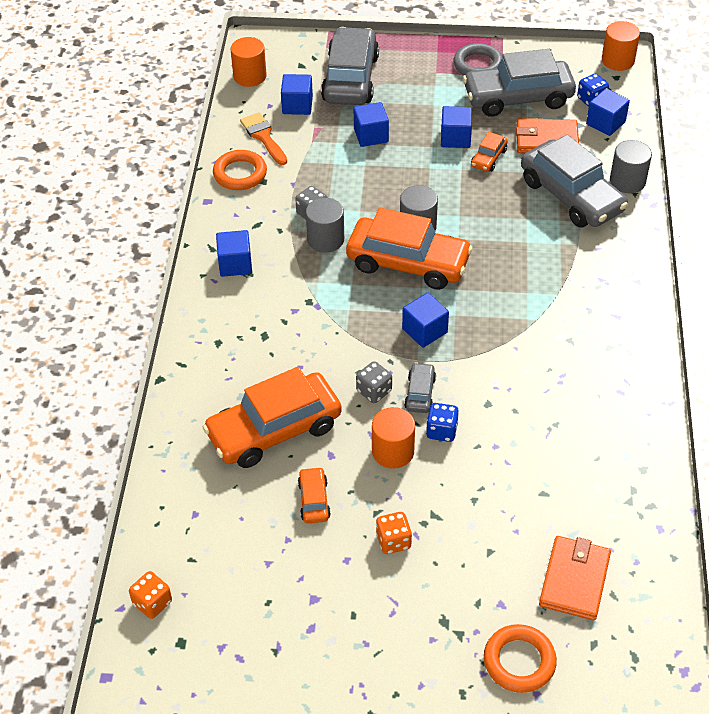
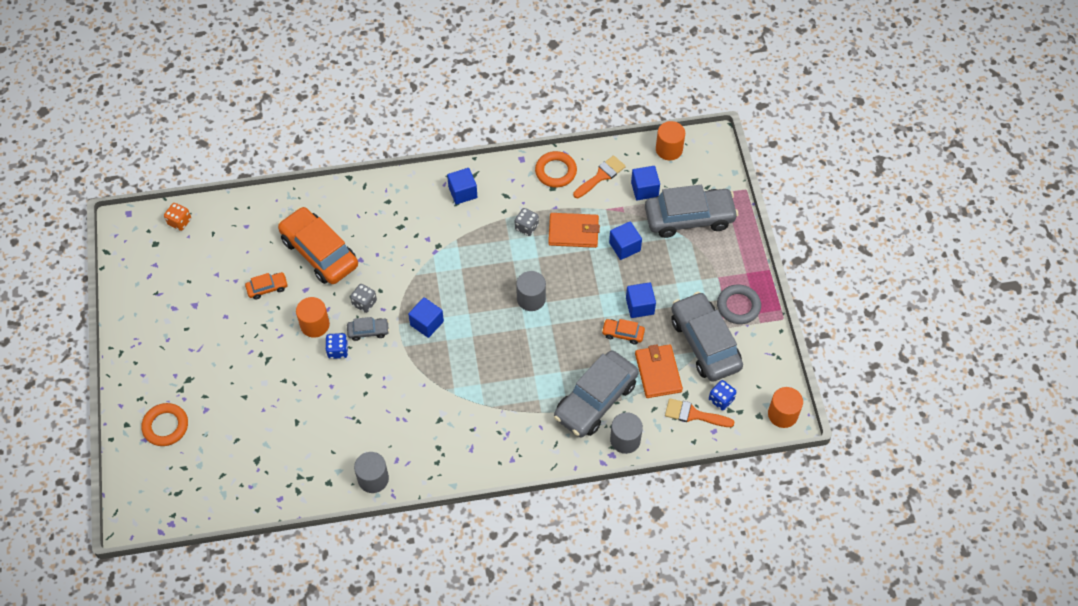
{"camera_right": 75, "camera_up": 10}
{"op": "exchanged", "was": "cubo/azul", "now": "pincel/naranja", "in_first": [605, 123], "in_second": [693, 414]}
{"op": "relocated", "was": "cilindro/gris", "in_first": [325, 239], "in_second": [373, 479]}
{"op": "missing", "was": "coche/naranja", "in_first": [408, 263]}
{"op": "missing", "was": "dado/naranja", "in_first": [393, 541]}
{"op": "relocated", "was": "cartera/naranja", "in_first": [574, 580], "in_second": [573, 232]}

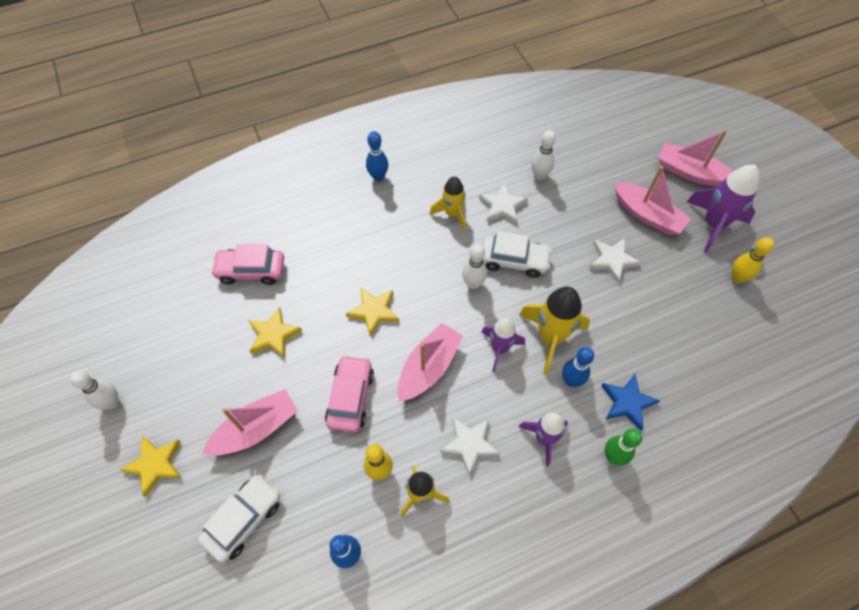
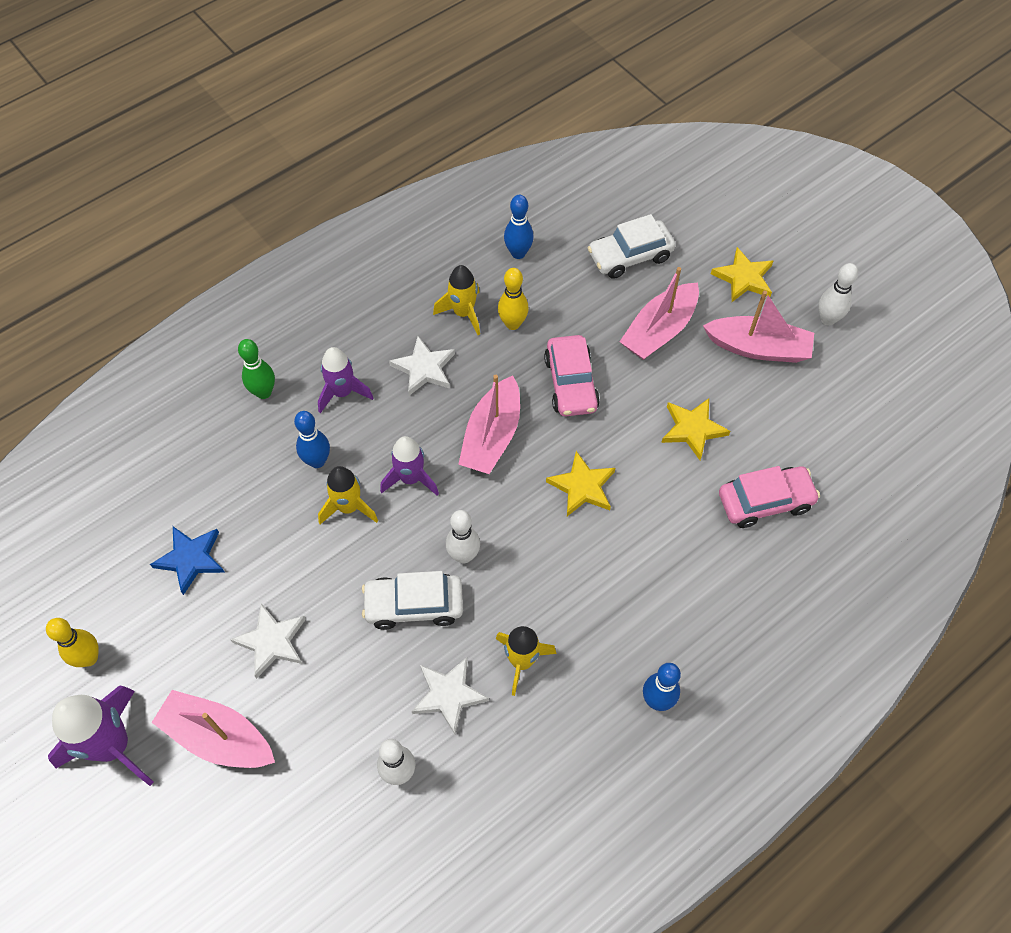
{"camera_right": 165, "camera_up": 0}
{"op": "relocated", "was": "barco/rosa", "in_first": [690, 173], "in_second": [758, 348]}
{"op": "size", "was": "cohete/amarillo", "in_first": [550, 337], "in_second": [349, 507], "ratio": 0.64}
{"op": "relocated", "was": "estrella/azul", "in_first": [627, 402], "in_second": [191, 559]}
{"op": "spun", "was": "coche/blanco", "in_first": [244, 519], "in_second": [630, 256], "clockwise": 45}

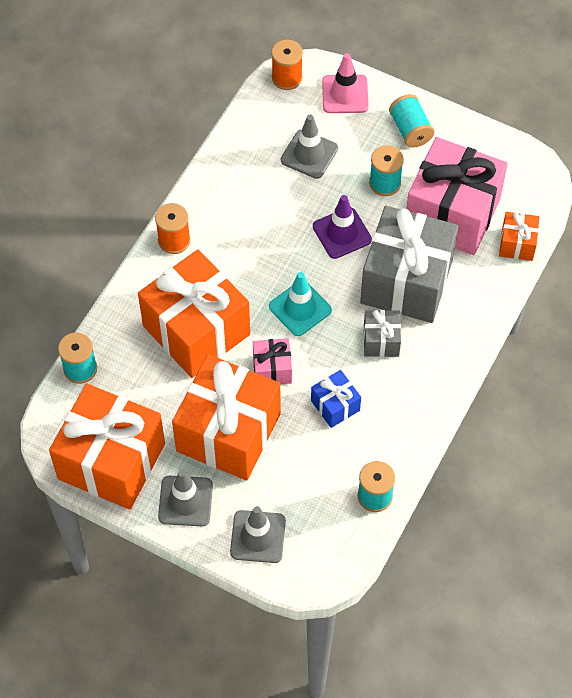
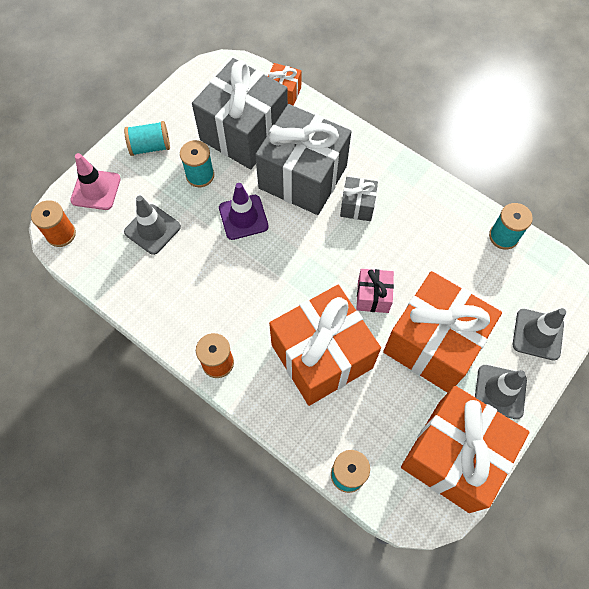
{"camera_right": -80, "camera_up": 5}
{"op": "colour", "was": "regalo/rosa", "now": "regalo/gris", "in_first": [452, 214], "in_second": [244, 132]}
{"op": "missing", "was": "cono de tráfico/turquesa", "in_first": [300, 308]}
{"op": "missing", "was": "regalo/azul", "in_first": [335, 405]}

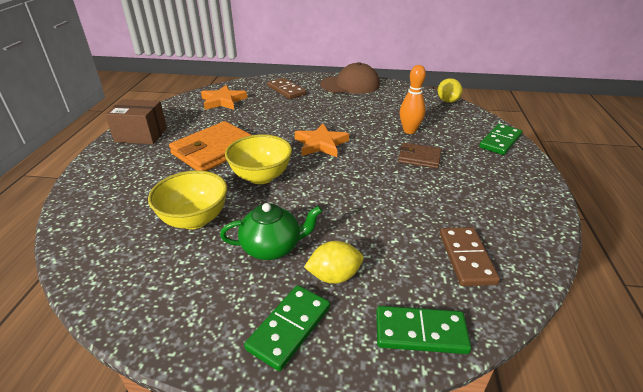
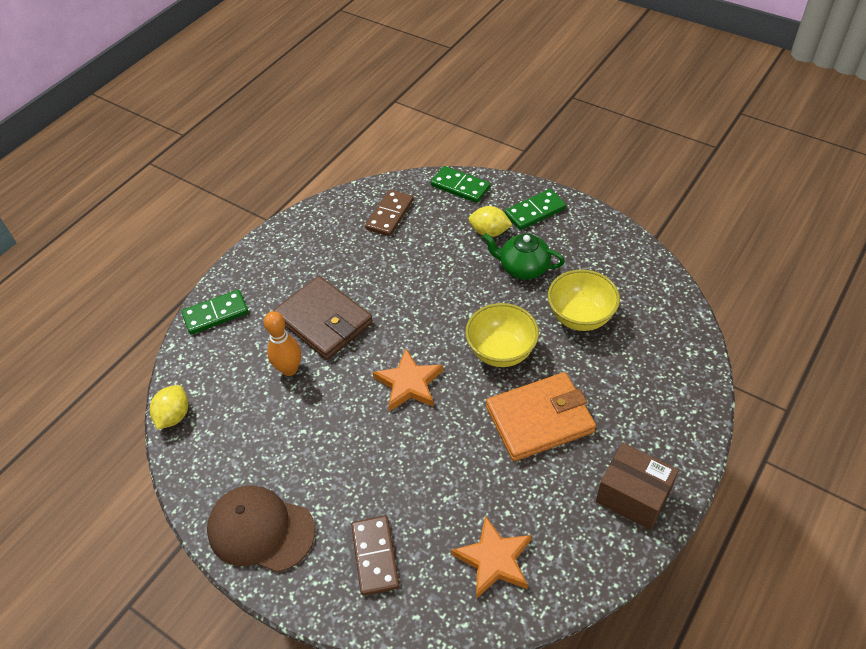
{"camera_right": -150, "camera_up": 15}
{"op": "size", "was": "cartera/marrón", "in_first": [419, 158], "in_second": [324, 321], "ratio": 1.8}

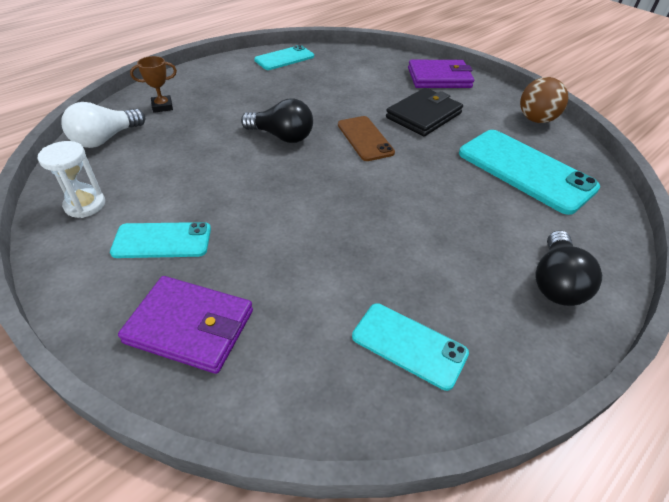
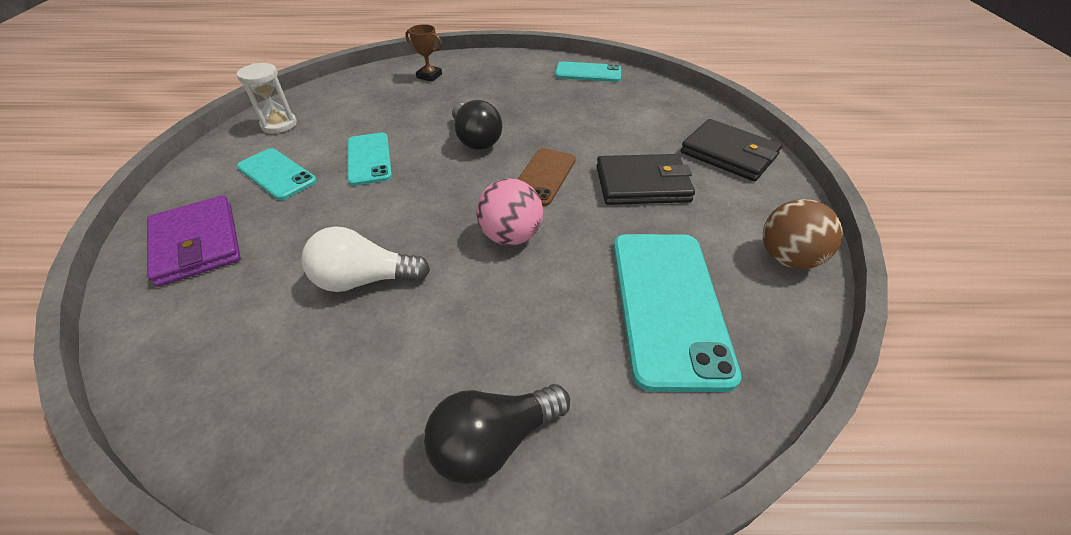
{"camera_right": 45, "camera_up": 0}
{"op": "colour", "was": "cartera/morado", "now": "cartera/negro", "in_first": [439, 78], "in_second": [728, 154]}
{"op": "relocated", "was": "bombilla/blanco", "in_first": [105, 139], "in_second": [364, 280]}
{"op": "relocated", "was": "móvil/turquesa", "in_first": [409, 345], "in_second": [369, 159]}
{"op": "appeared", "now": "pelota/rosa", "in_second": [511, 236]}

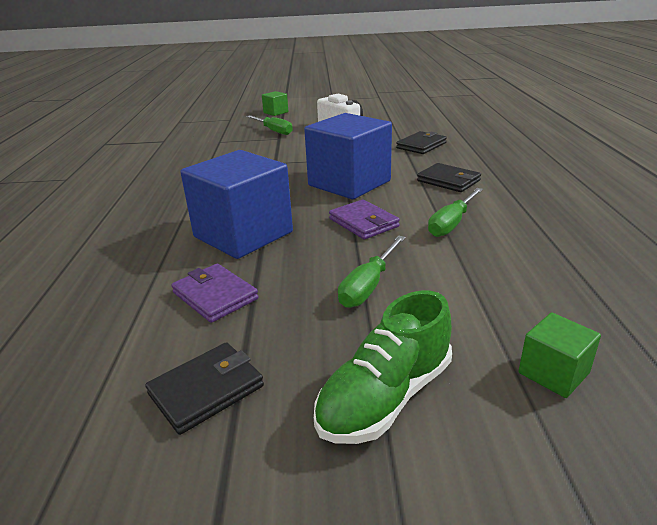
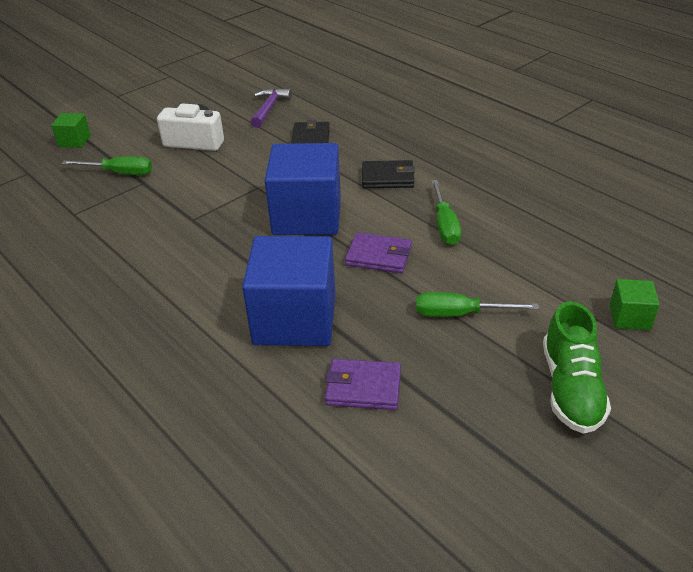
{"camera_right": -40, "camera_up": 10}
{"op": "spun", "was": "destornillador/verde", "in_first": [369, 285], "in_second": [460, 314], "clockwise": 105}
{"op": "missing", "was": "cartera/negro", "in_first": [206, 390]}
{"op": "appeared", "now": "martillo/morado", "in_second": [269, 108]}

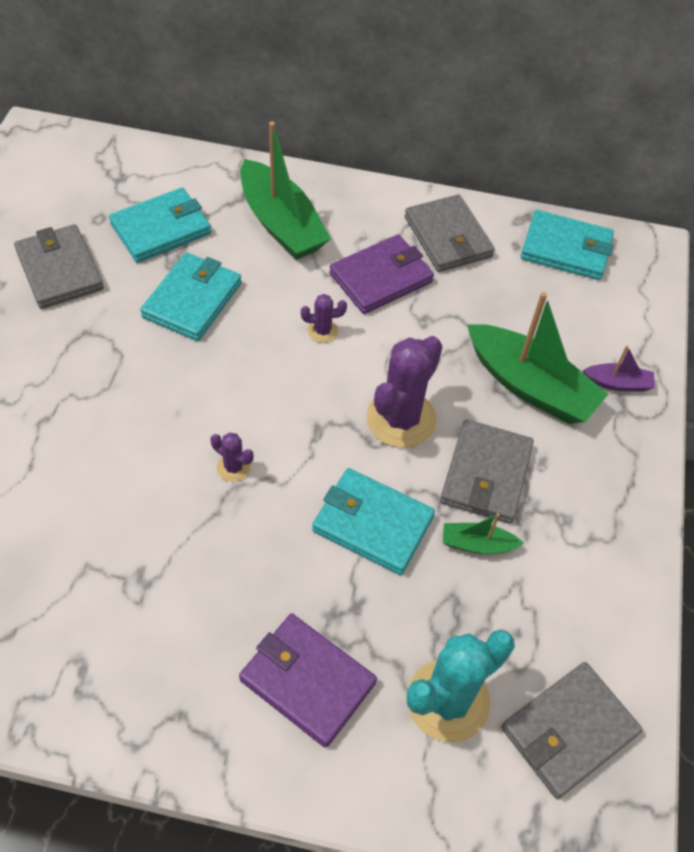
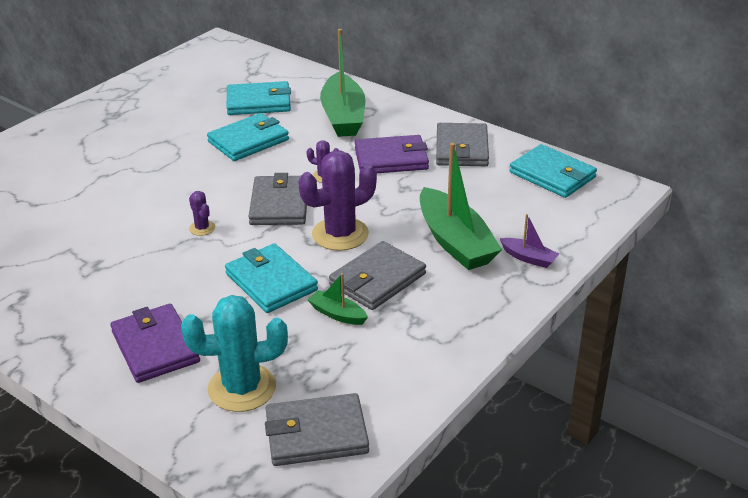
{"camera_right": 30, "camera_up": -20}
{"op": "relocated", "was": "cartera/gris", "in_first": [59, 270], "in_second": [279, 204]}

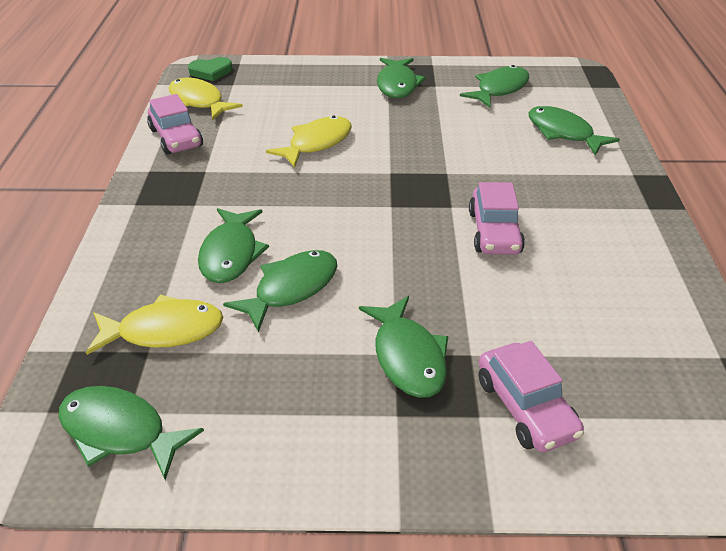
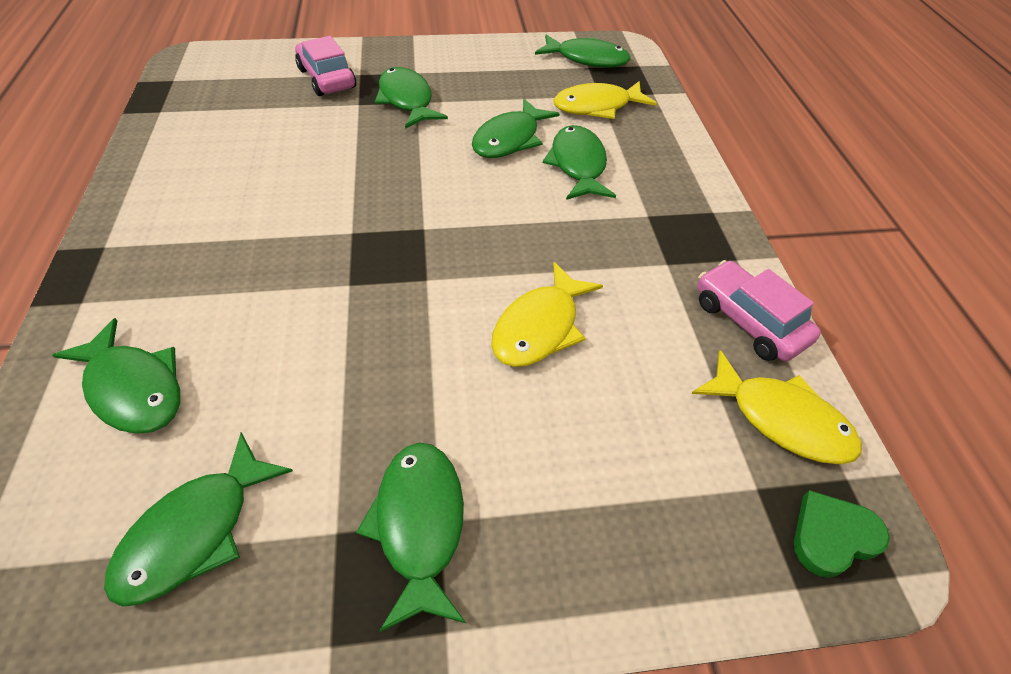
{"camera_right": 170, "camera_up": 10}
{"op": "missing", "was": "coche/rosa", "in_first": [494, 232]}

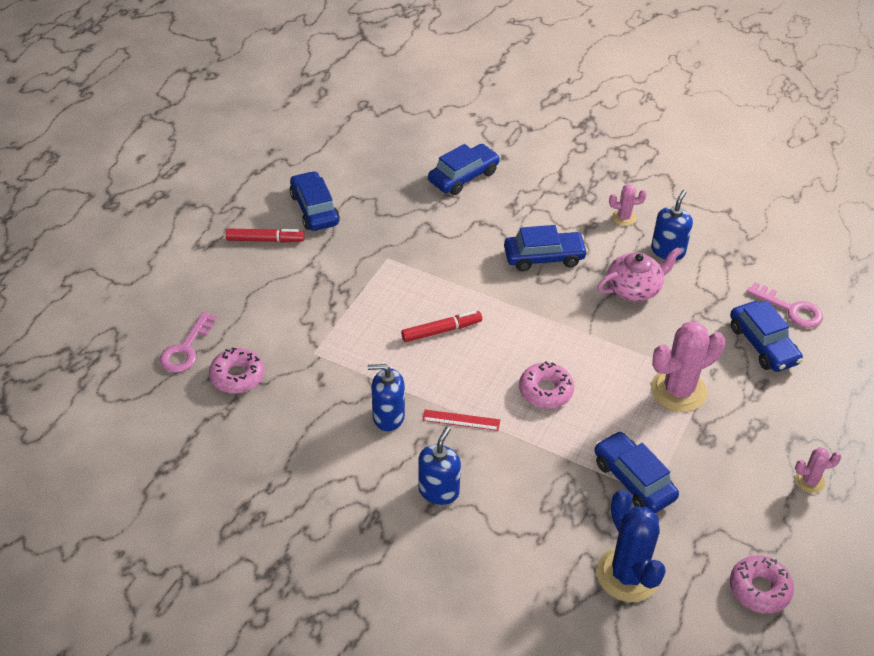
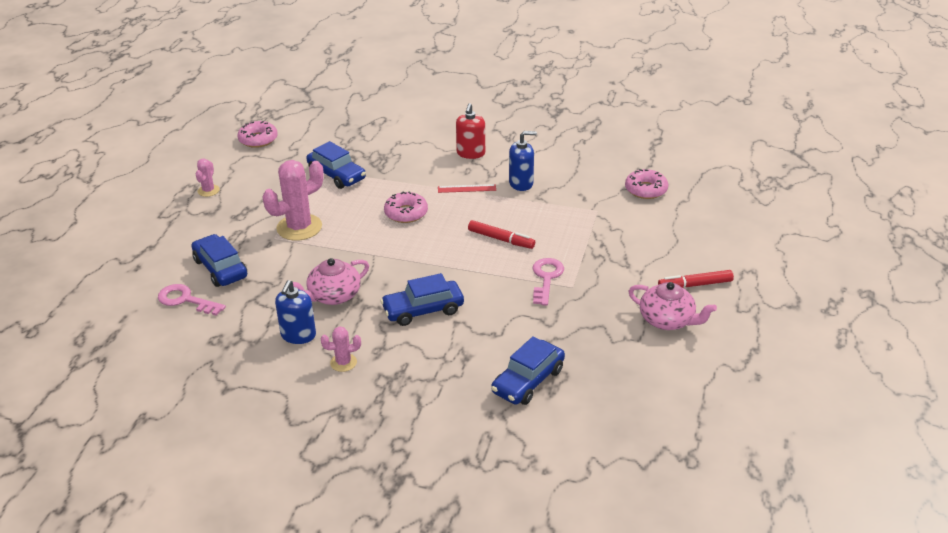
{"camera_right": 170, "camera_up": -10}
{"op": "exchanged", "was": "coche/azul", "now": "tetera/rosa", "in_first": [314, 209], "in_second": [667, 320]}
{"op": "spun", "was": "rotulador/rojo", "in_first": [441, 330], "in_second": [501, 239], "clockwise": -120}
{"op": "relocated", "was": "llave/rosa", "in_first": [186, 349], "in_second": [546, 278]}
{"op": "colour", "was": "dispensador de jabón/azul", "now": "dispensador de jabón/rojo", "in_first": [438, 491], "in_second": [471, 153]}
{"op": "spun", "was": "cactus/rosa", "in_first": [810, 481], "in_second": [208, 190], "clockwise": -60}
{"op": "missing", "was": "cactus/azul", "in_first": [628, 574]}

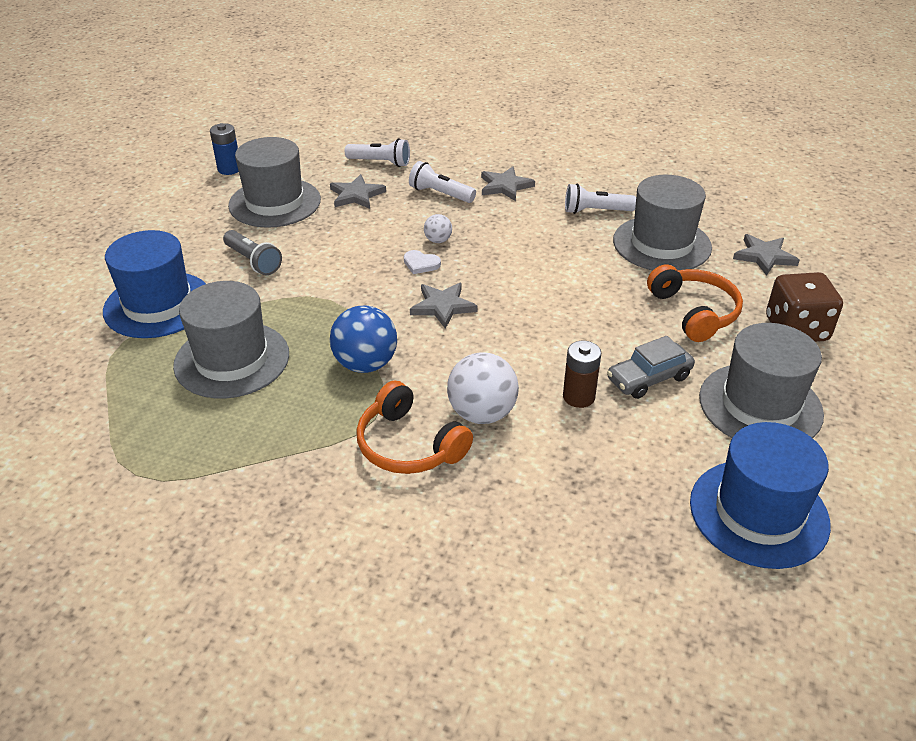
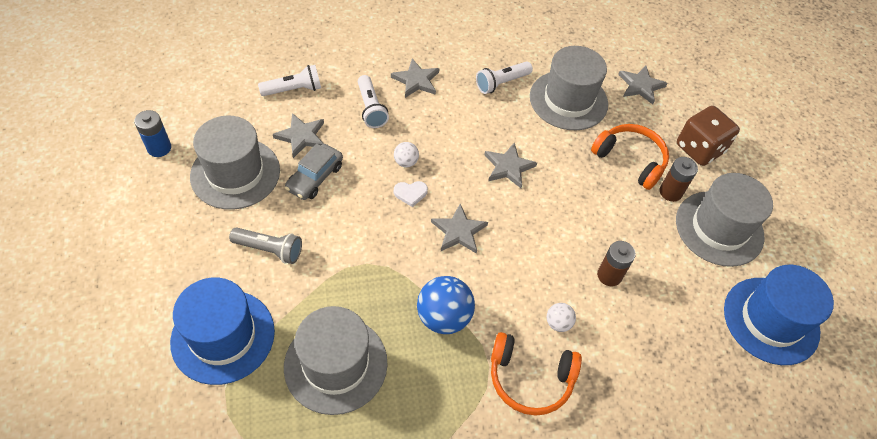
{"camera_right": -35, "camera_up": 15}
{"op": "spun", "was": "lámpara de mano/blanco", "in_first": [440, 194], "in_second": [371, 109], "clockwise": -105}
{"op": "relocated", "was": "coche/gris", "in_first": [649, 378], "in_second": [315, 177]}
{"op": "size", "was": "pelota/blanco", "in_first": [482, 413], "in_second": [558, 323], "ratio": 0.51}
{"op": "appeared", "now": "estrella/gris", "in_second": [508, 167]}
{"op": "appeared", "now": "pila/marrón", "in_second": [670, 192]}

